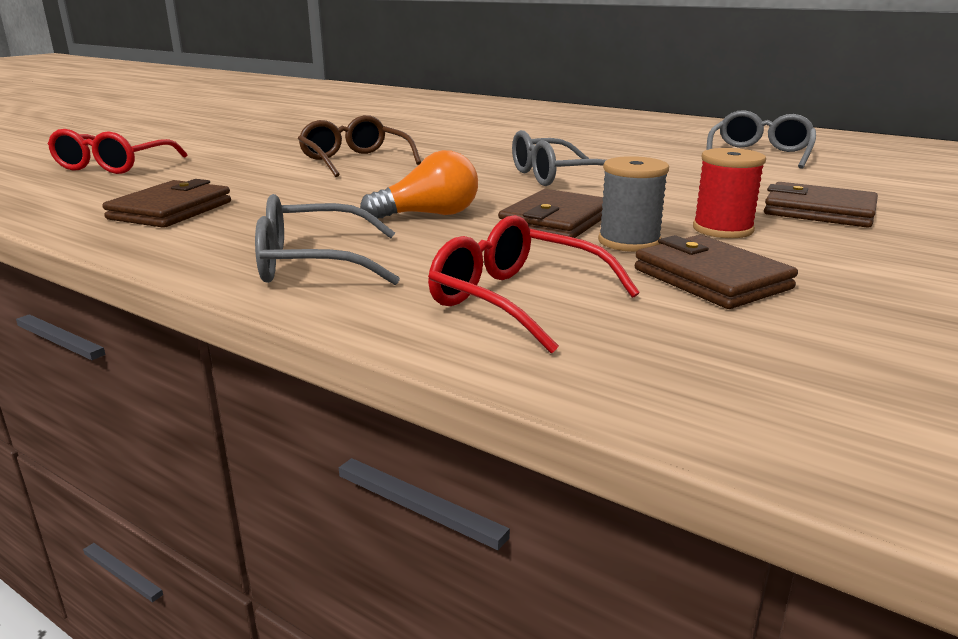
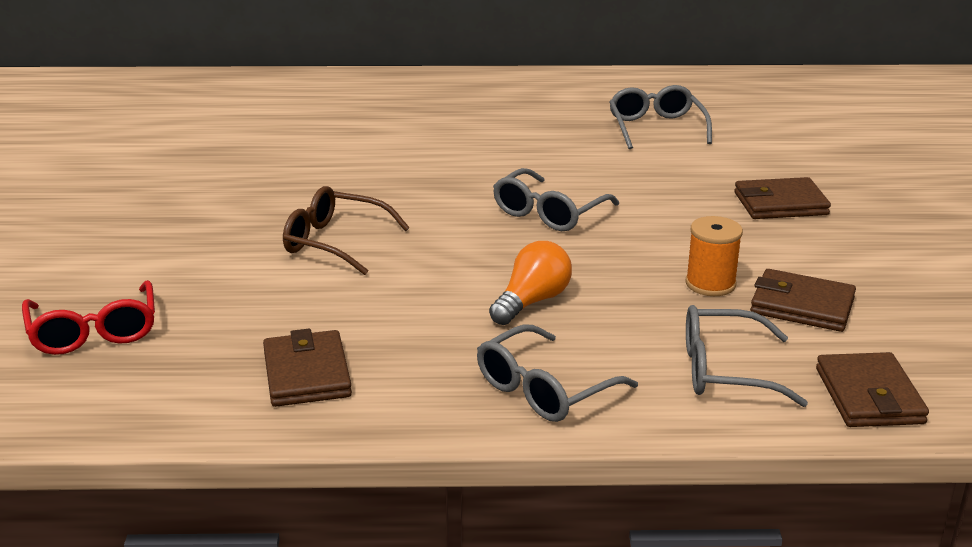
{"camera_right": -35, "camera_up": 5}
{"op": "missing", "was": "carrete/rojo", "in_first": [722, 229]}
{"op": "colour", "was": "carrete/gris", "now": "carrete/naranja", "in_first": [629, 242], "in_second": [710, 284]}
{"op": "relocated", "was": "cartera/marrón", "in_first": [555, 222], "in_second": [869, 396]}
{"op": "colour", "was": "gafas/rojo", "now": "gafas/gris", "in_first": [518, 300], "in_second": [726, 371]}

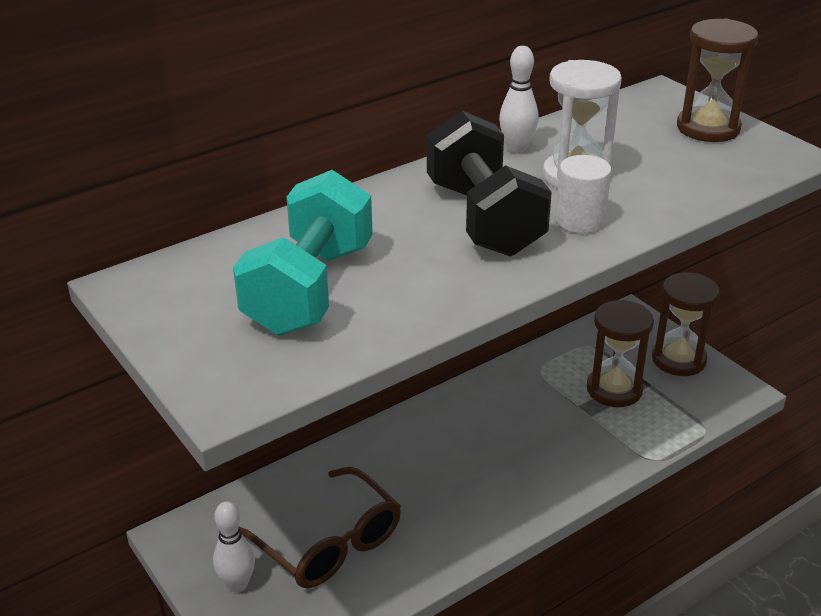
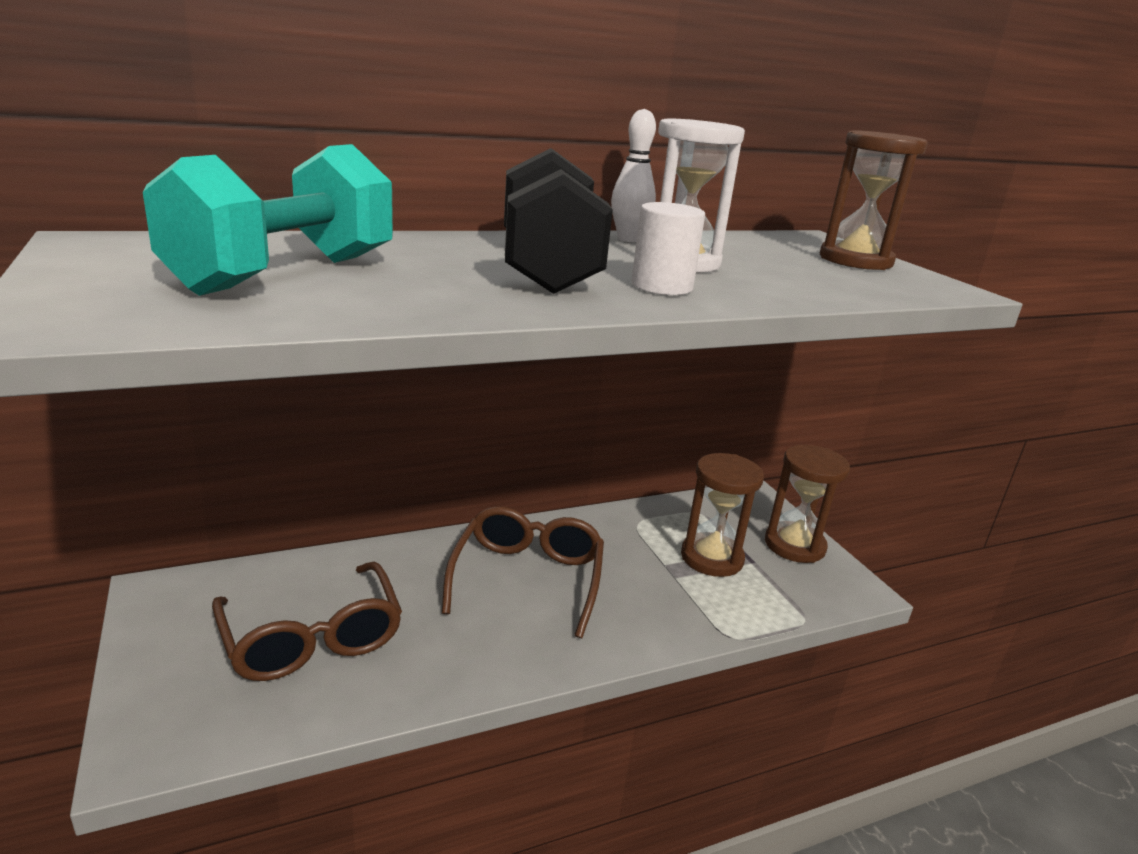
{"camera_right": 10, "camera_up": -10}
{"op": "missing", "was": "bolo/blanco", "in_first": [237, 584]}
{"op": "appeared", "now": "gafas/marrón", "in_second": [527, 579]}

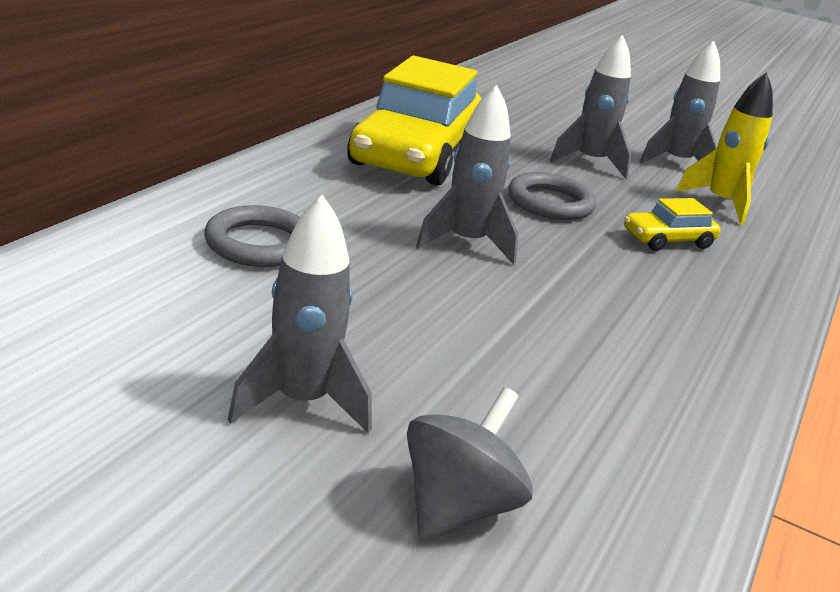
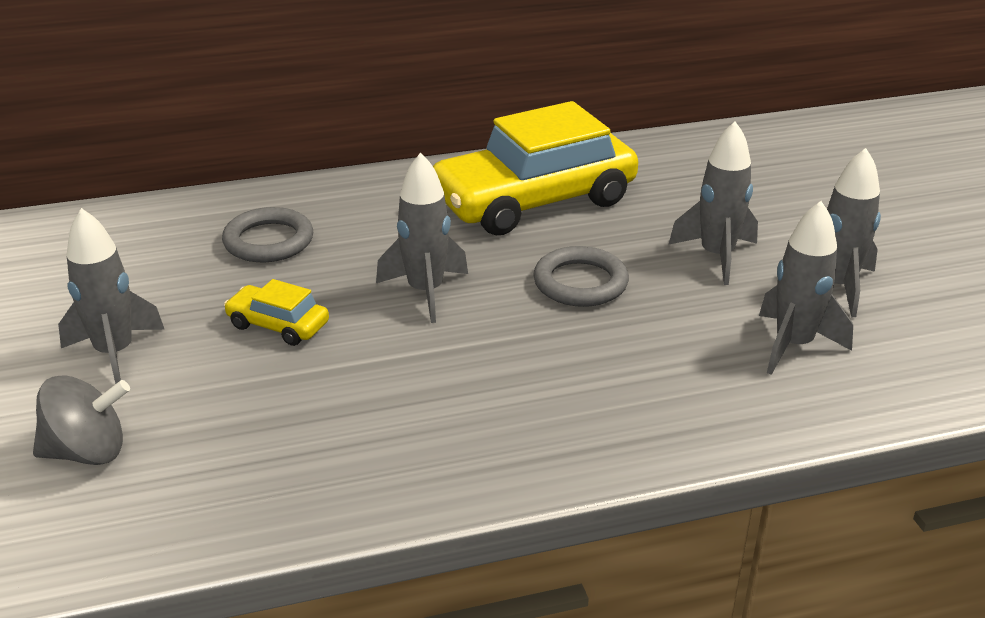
{"camera_right": 50, "camera_up": 5}
{"op": "colour", "was": "cohete/amarillo", "now": "cohete/gris", "in_first": [721, 203], "in_second": [793, 345]}
{"op": "relocated", "was": "coche/amarillo", "in_first": [667, 240], "in_second": [278, 325]}

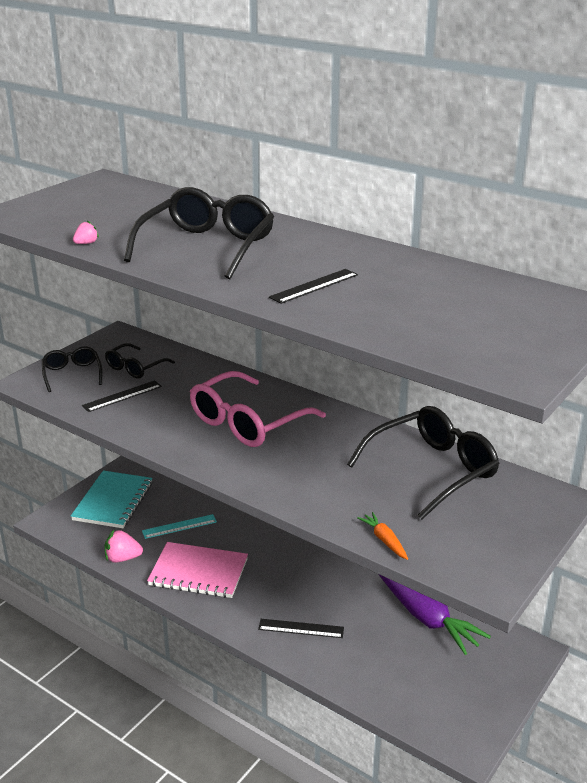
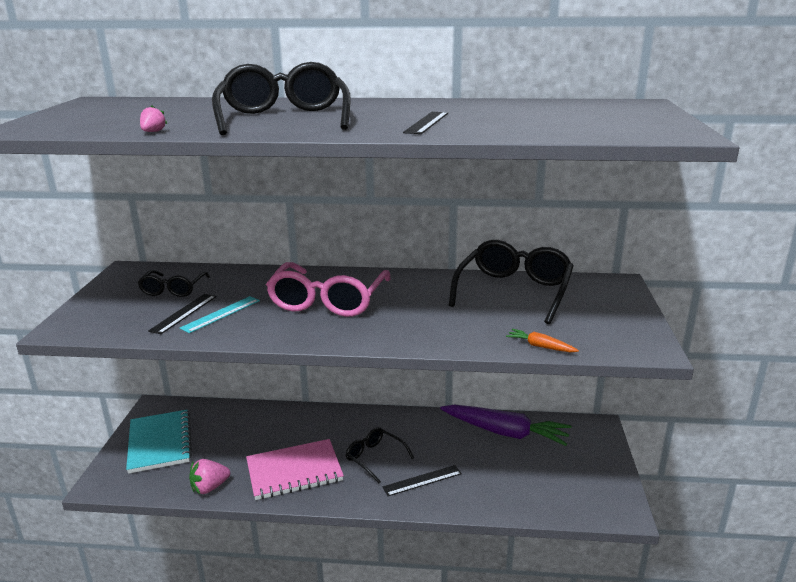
{"camera_right": -30, "camera_up": -5}
{"op": "relocated", "was": "gafas/negro", "in_first": [72, 374], "in_second": [375, 458]}
{"op": "relocated", "was": "regla/turquesa", "in_first": [179, 526], "in_second": [221, 314]}

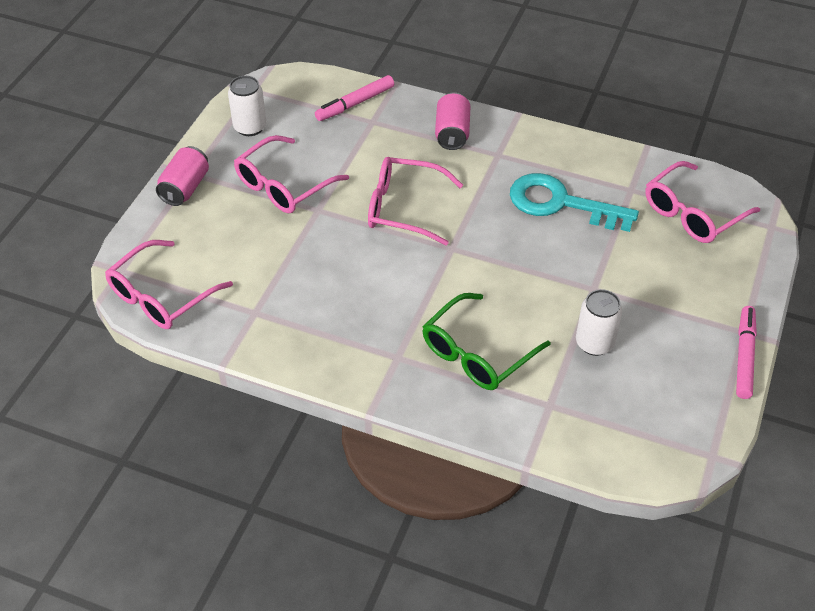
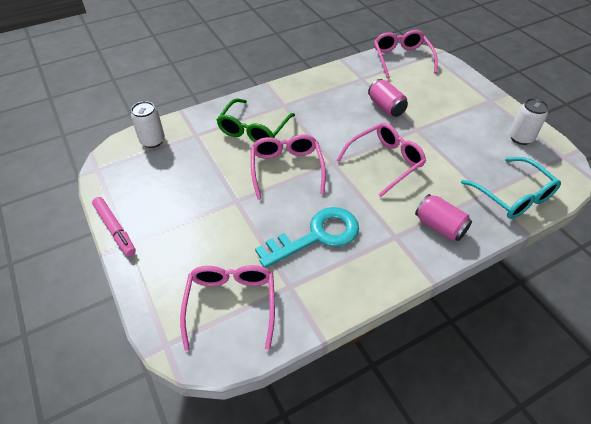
{"camera_right": 130, "camera_up": 0}
{"op": "exchanged", "was": "rotulador/rosa", "now": "gafas/turquesa", "in_first": [355, 103], "in_second": [513, 196]}
{"op": "relocated", "was": "gafas/rosa", "in_first": [283, 185], "in_second": [286, 169]}
{"op": "relocated", "was": "lata/rosa", "in_first": [185, 188], "in_second": [386, 107]}
{"op": "relocated", "was": "lata/blanco", "in_first": [594, 343], "in_second": [152, 141]}
{"op": "spun", "was": "gafas/verde", "in_first": [477, 353], "in_second": [254, 129], "clockwise": -150}

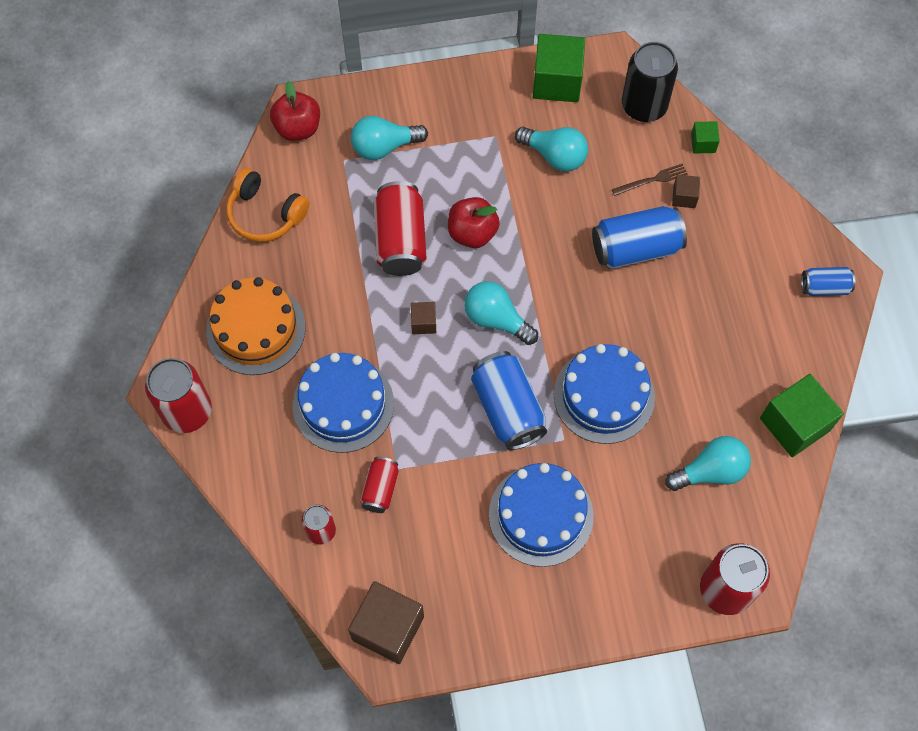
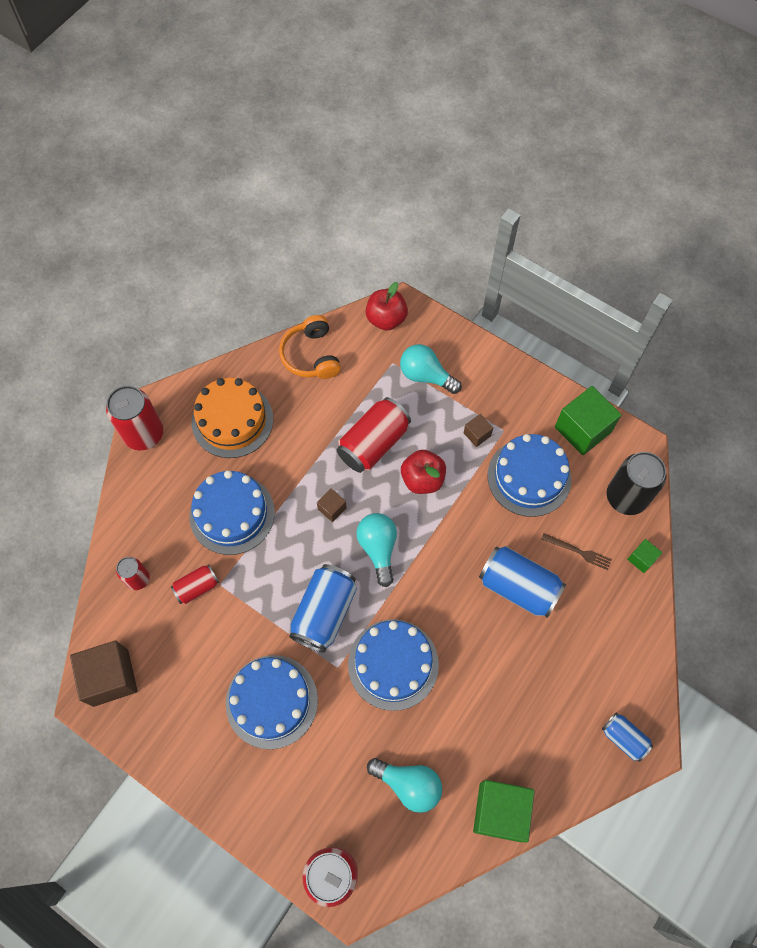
{"camera_right": 45, "camera_up": 0}
{"op": "exchanged", "was": "bombilla/turquesa", "now": "tarta/azul", "in_first": [554, 156], "in_second": [529, 477]}
{"op": "relocated", "was": "cubo/marrón", "in_first": [684, 197], "in_second": [477, 434]}

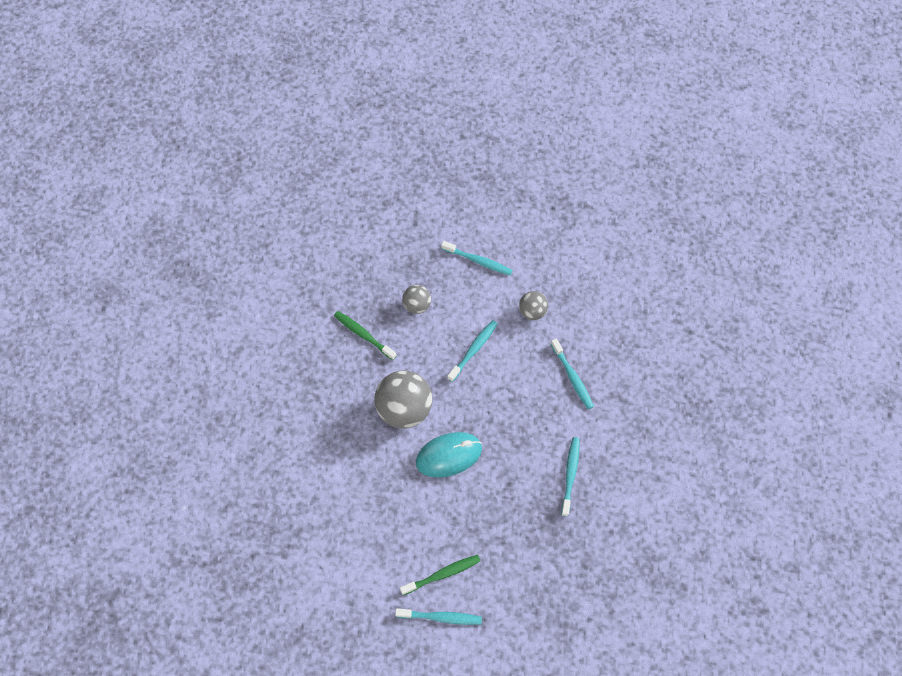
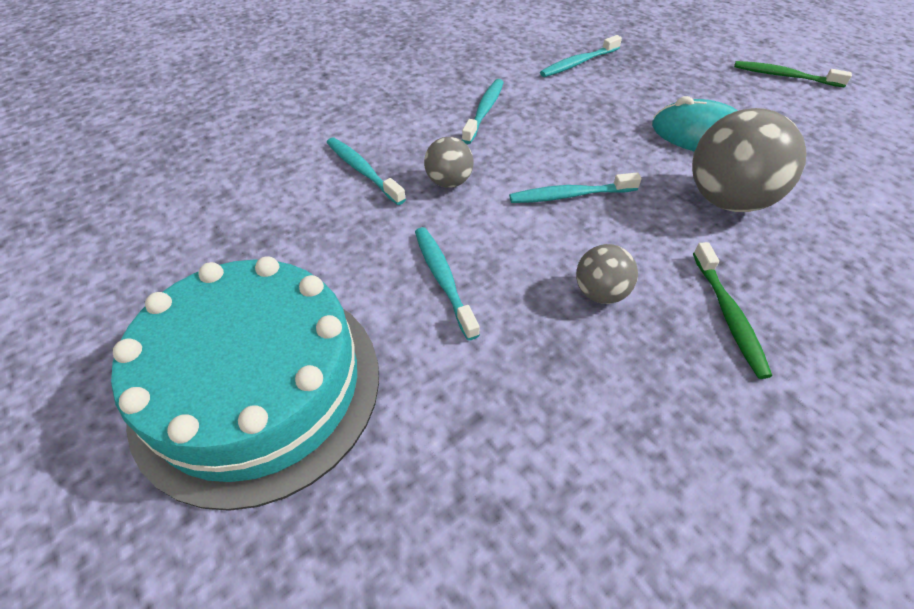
{"camera_right": -135, "camera_up": -15}
{"op": "relocated", "was": "cepillo de dientes/turquesa", "in_first": [441, 617], "in_second": [362, 171]}
{"op": "appeared", "now": "tarta/turquesa", "in_second": [257, 386]}

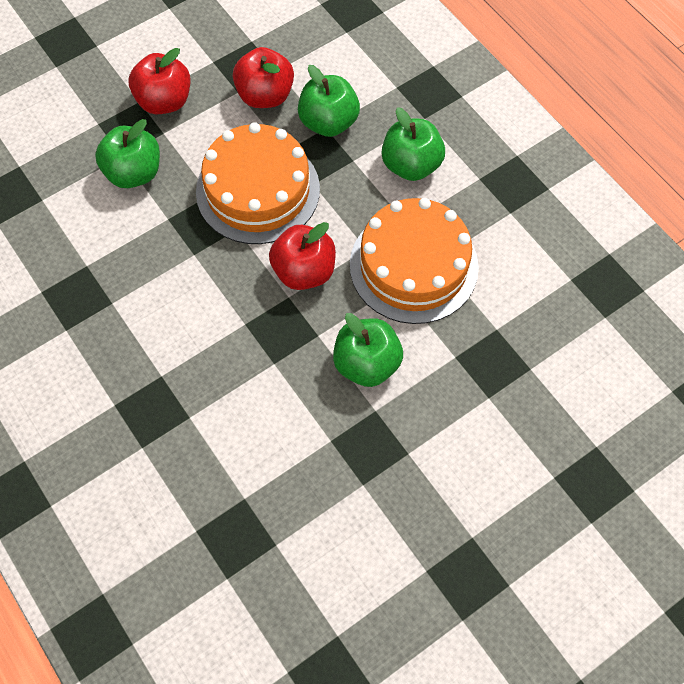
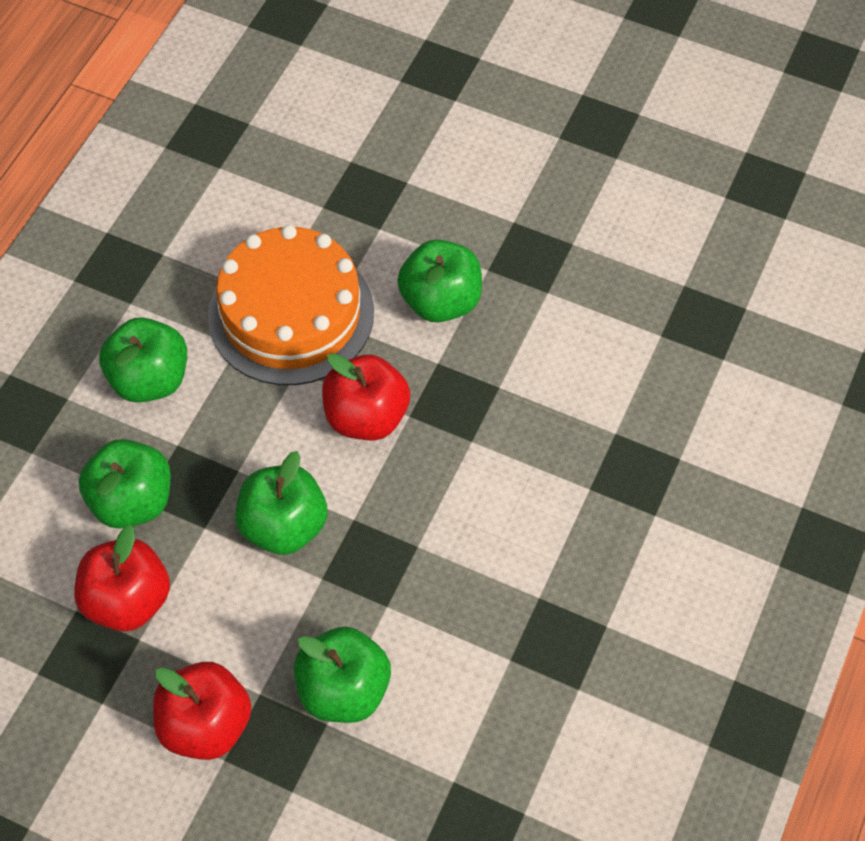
{"camera_right": -120, "camera_up": -5}
{"op": "exchanged", "was": "tarta/naranja", "now": "manzana/verde", "in_first": [258, 190], "in_second": [284, 526]}

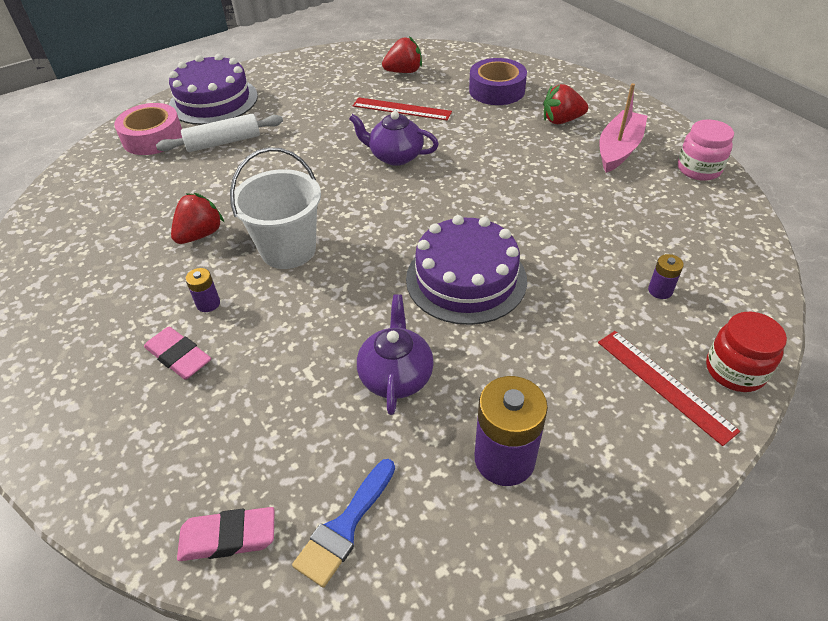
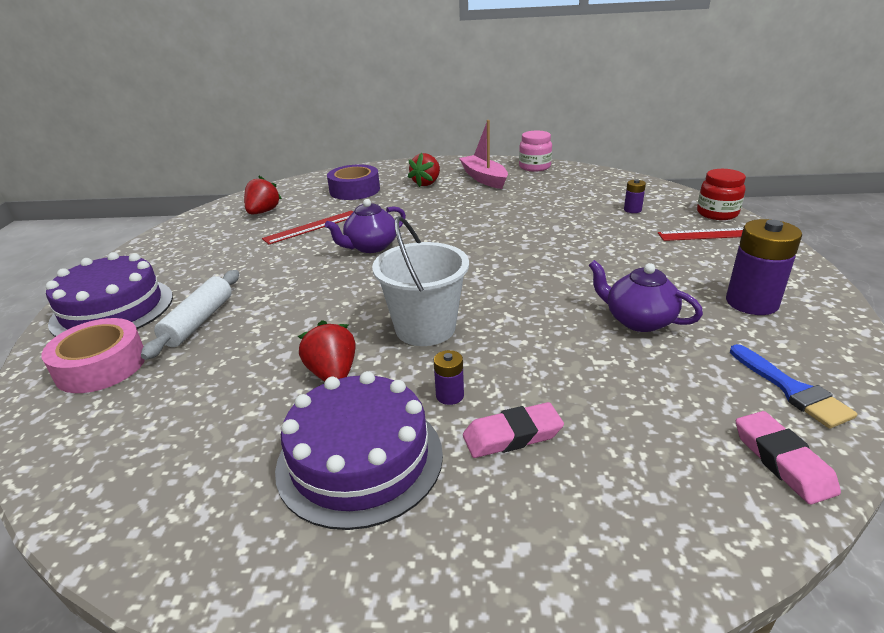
{"camera_right": -55, "camera_up": -15}
{"op": "relocated", "was": "tarta/morado", "in_first": [466, 279], "in_second": [360, 459]}
{"op": "spun", "was": "goma de borrar/rosa", "in_first": [228, 537], "in_second": [782, 461], "clockwise": -45}

